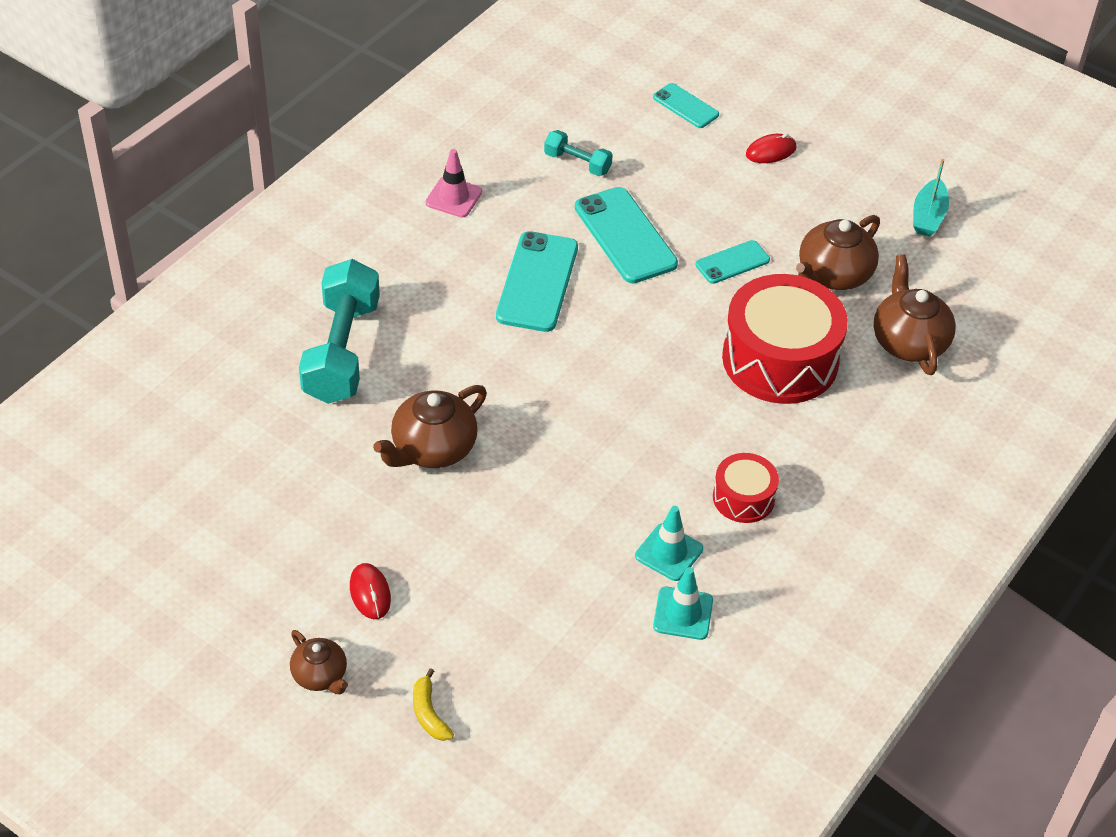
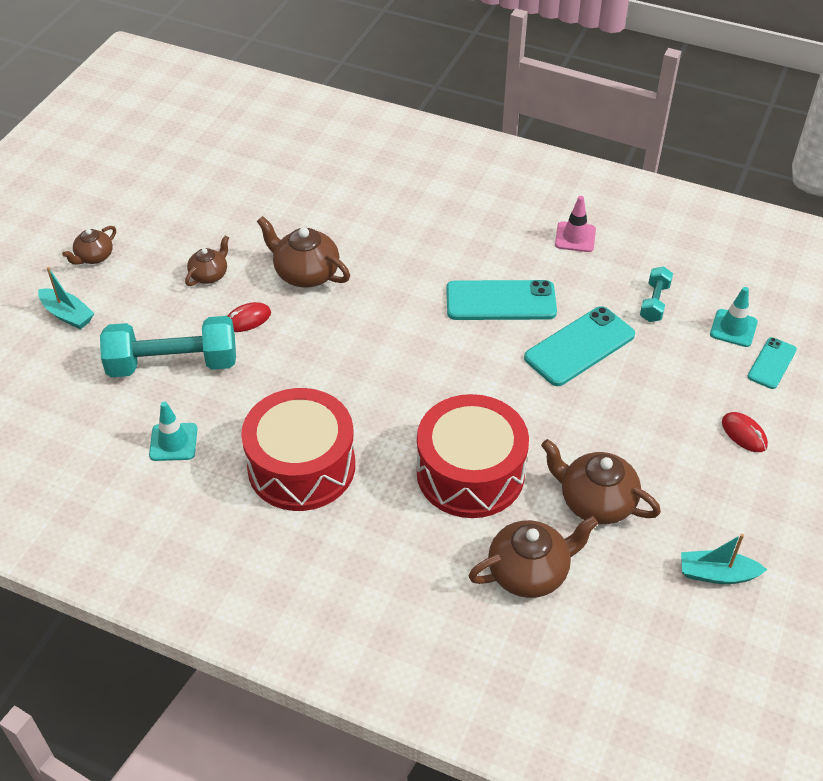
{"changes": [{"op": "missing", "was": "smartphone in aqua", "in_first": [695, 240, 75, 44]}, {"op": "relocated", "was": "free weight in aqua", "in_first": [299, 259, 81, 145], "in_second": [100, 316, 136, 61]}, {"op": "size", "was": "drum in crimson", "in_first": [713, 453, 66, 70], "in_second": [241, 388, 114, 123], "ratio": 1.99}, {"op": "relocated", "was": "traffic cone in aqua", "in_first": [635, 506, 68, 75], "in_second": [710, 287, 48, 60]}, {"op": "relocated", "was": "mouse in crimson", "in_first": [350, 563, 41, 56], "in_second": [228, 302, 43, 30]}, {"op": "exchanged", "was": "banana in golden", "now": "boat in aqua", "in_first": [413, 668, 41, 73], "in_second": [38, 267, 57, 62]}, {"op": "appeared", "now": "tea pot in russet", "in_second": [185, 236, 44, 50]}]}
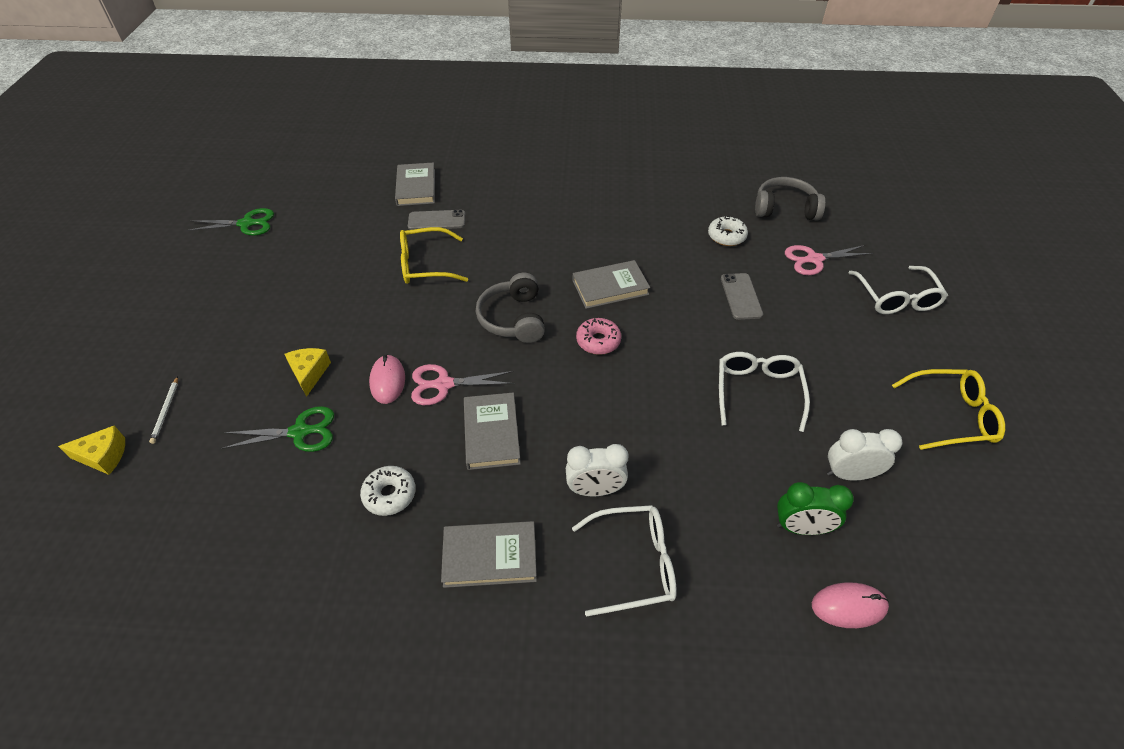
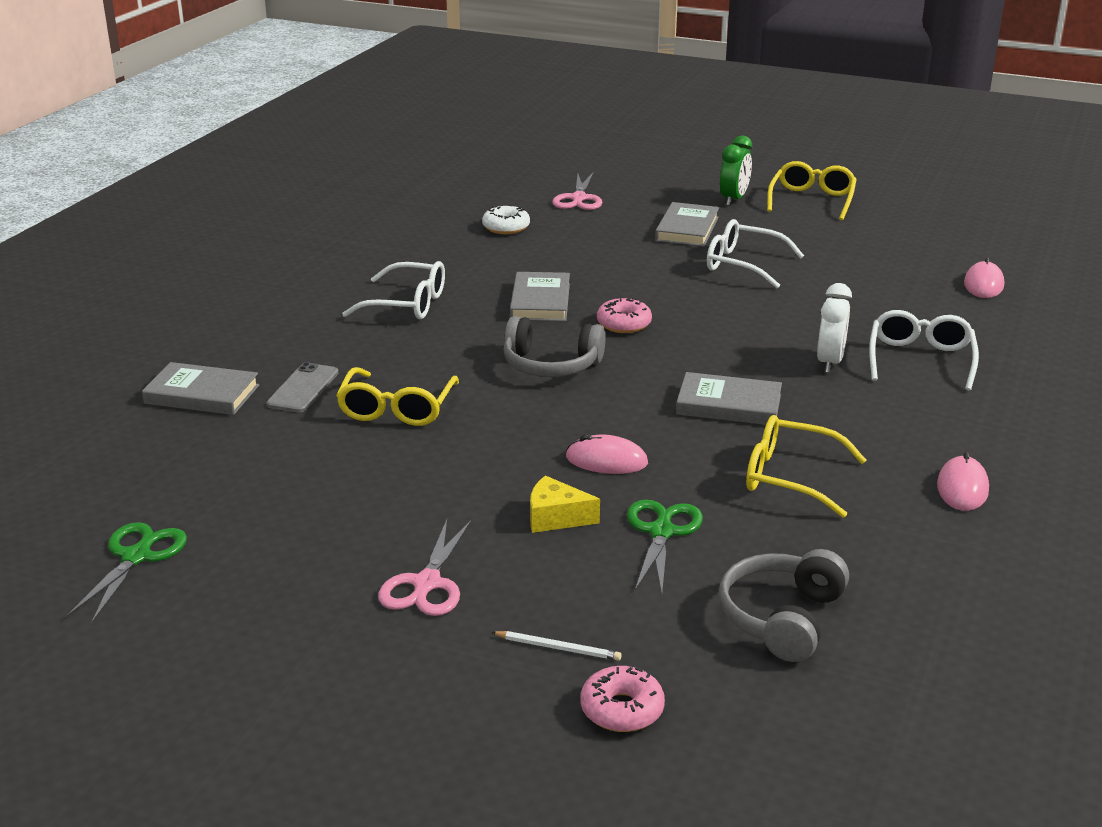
{"changes": [{"op": "relocated", "was": "over-ear headphones in gray", "in_first": [755, 177, 71, 43], "in_second": [719, 549, 130, 113]}, {"op": "relocated", "was": "spectacles in snow-white", "in_first": [848, 266, 100, 48], "in_second": [342, 261, 103, 58]}, {"op": "missing", "was": "smartphone in gray", "in_first": [721, 273, 42, 47]}, {"op": "relocated", "was": "scissors in rose-pink", "in_first": [411, 364, 104, 41], "in_second": [378, 520, 94, 96]}, {"op": "exchanged", "was": "piece of cheese in golden", "now": "donut in rose-pink", "in_first": [58, 426, 67, 49], "in_second": [580, 666, 85, 66]}, {"op": "missing", "was": "alarm clock in snow-white", "in_first": [827, 429, 76, 52]}, {"op": "exchanged", "was": "donut in snow-white", "now": "spectacles in golden", "in_first": [360, 466, 56, 50], "in_second": [746, 415, 120, 103]}, {"op": "relocated", "was": "alarm clock in emerald", "in_first": [777, 482, 77, 53], "in_second": [720, 135, 32, 71]}, {"op": "relocated", "was": "hardcover in gray", "in_first": [441, 521, 96, 67], "in_second": [655, 202, 64, 45]}, {"op": "appeared", "now": "mouse in rose-pink", "in_second": [937, 452, 52, 59]}]}
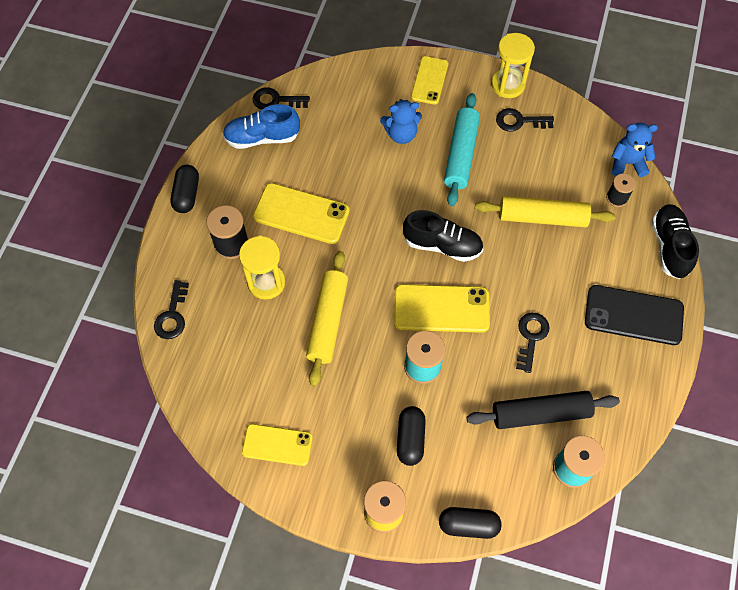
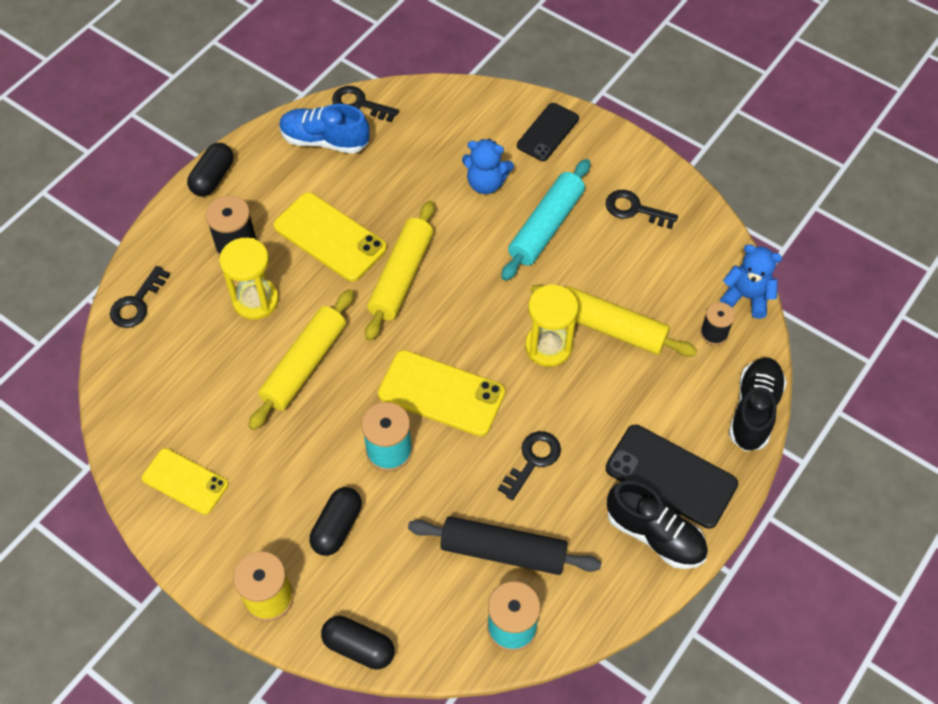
{"changes": [{"op": "relocated", "was": "sand timer in golden", "in_first": [491, 33, 44, 65], "in_second": [525, 284, 53, 83]}, {"op": "colour", "was": "smartphone in golden", "now": "smartphone in ebony", "in_first": [411, 56, 37, 49], "in_second": [517, 103, 62, 58]}, {"op": "relocated", "was": "sneaker in ebony", "in_first": [403, 210, 80, 52], "in_second": [607, 481, 101, 88]}, {"op": "appeared", "now": "rolling pin in golden", "in_second": [365, 201, 70, 140]}]}
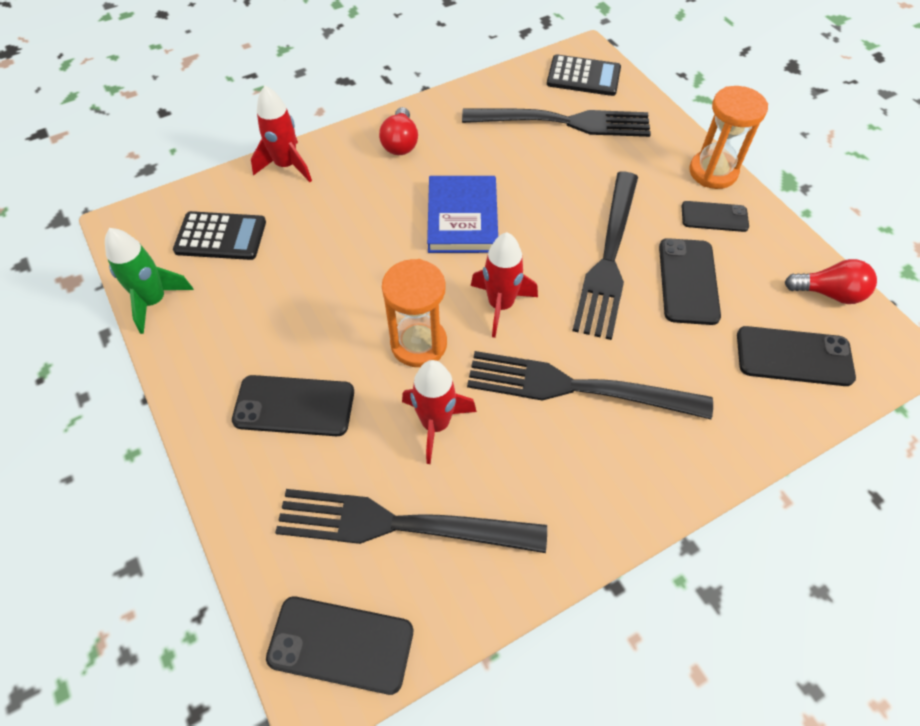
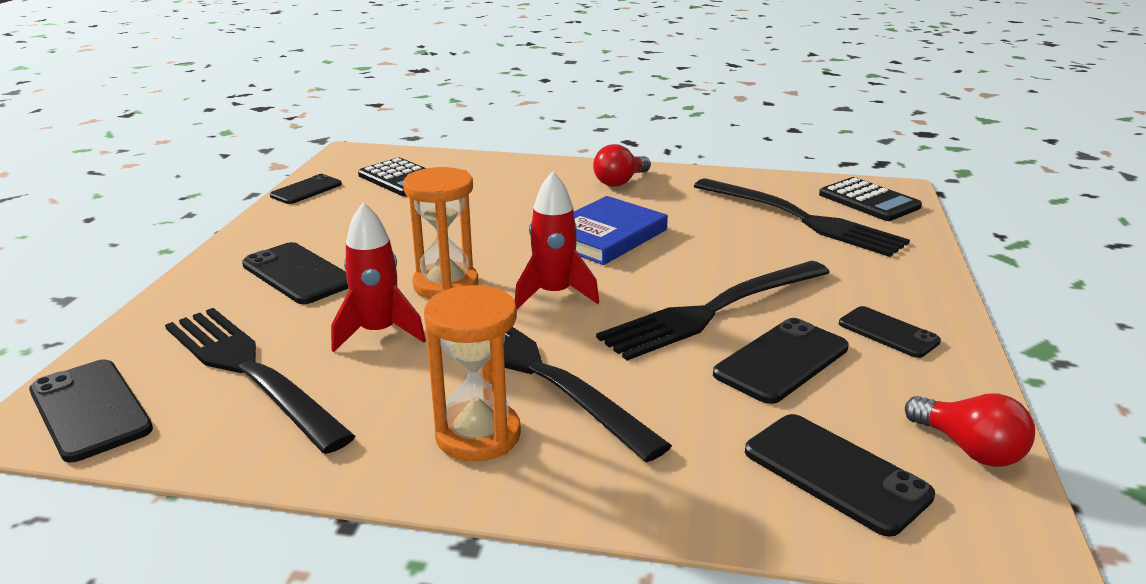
{"changes": [{"op": "missing", "was": "spaceship in crimson", "in_first": [251, 86, 61, 96]}, {"op": "relocated", "was": "sand timer in orange-coloured", "in_first": [689, 86, 79, 103], "in_second": [424, 285, 97, 177]}, {"op": "exchanged", "was": "spaceship in emerald", "now": "smartphone in ebony", "in_first": [105, 228, 89, 106], "in_second": [270, 174, 72, 30]}]}
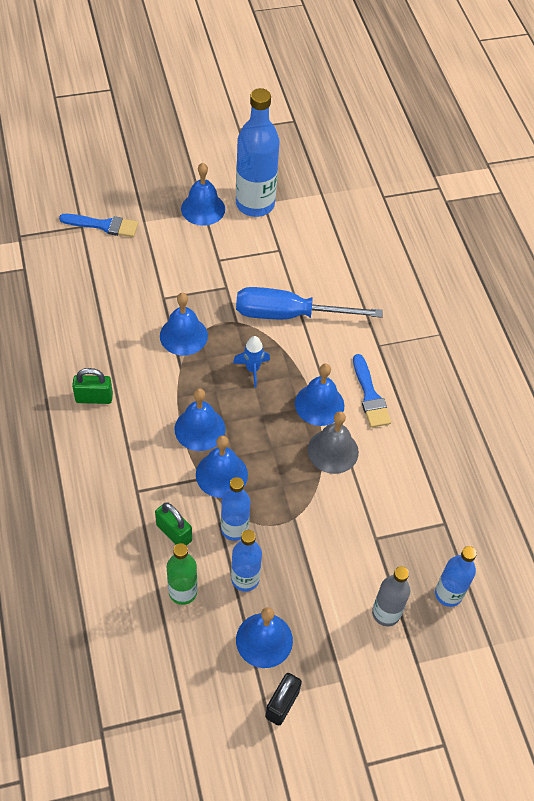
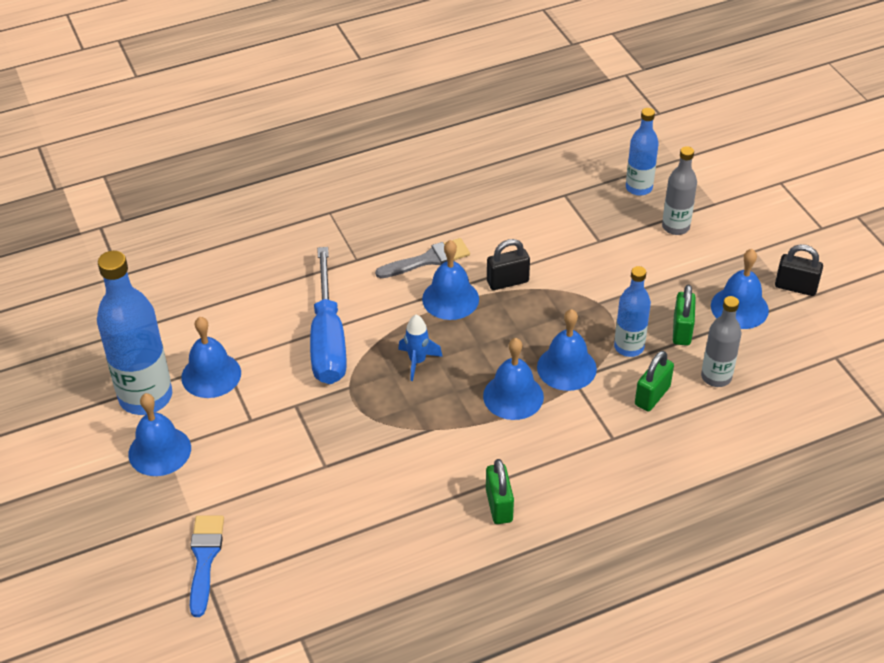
{"changes": [{"op": "relocated", "was": "hand bell in royal blue", "in_first": [160, 293, 48, 63], "in_second": [181, 317, 60, 81]}, {"op": "colour", "was": "paintbrush in royal blue", "now": "paintbrush in gray", "in_first": [353, 354, 38, 74], "in_second": [375, 238, 95, 40]}, {"op": "exchanged", "was": "hand bell in gray", "now": "small lock in ebony", "in_first": [308, 412, 51, 62], "in_second": [487, 239, 43, 51]}, {"op": "exchanged", "was": "drink bottle in royal blue", "now": "small lock in emerald", "in_first": [231, 530, 31, 62], "in_second": [673, 285, 23, 61]}, {"op": "colour", "was": "drink bottle in emerald", "now": "drink bottle in gray", "in_first": [167, 543, 31, 62], "in_second": [701, 296, 41, 91]}]}
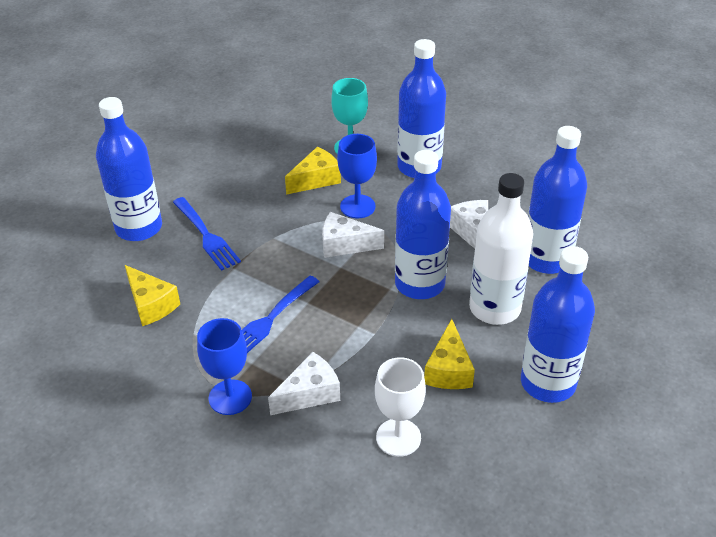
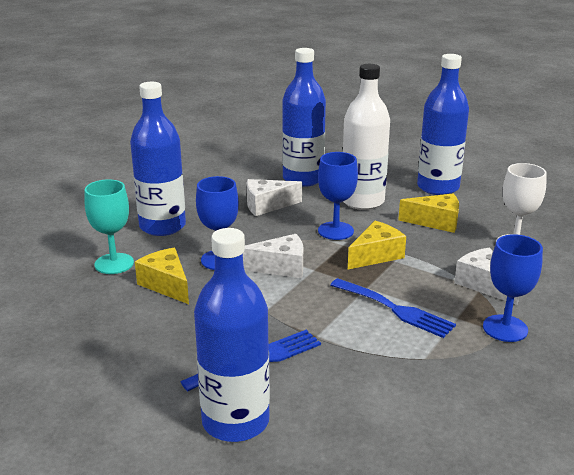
{"changes": [{"op": "exchanged", "was": "drink bottle in royal blue", "now": "goblet in royal blue", "in_first": [395, 150, 56, 149], "in_second": [318, 152, 40, 88]}, {"op": "spun", "was": "piece of cheese in snow-white", "in_first": [322, 212, 62, 46], "in_second": [243, 234, 60, 44], "clockwise": -105}, {"op": "relocated", "was": "piece of cheese in golden", "in_first": [125, 265, 55, 61], "in_second": [348, 221, 58, 49]}]}
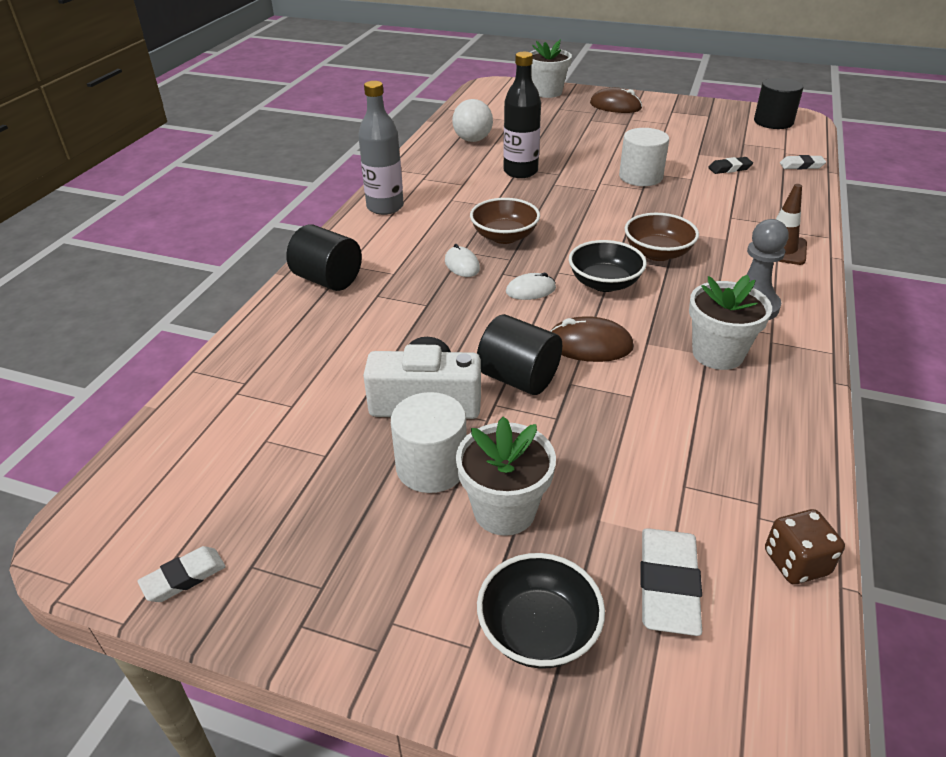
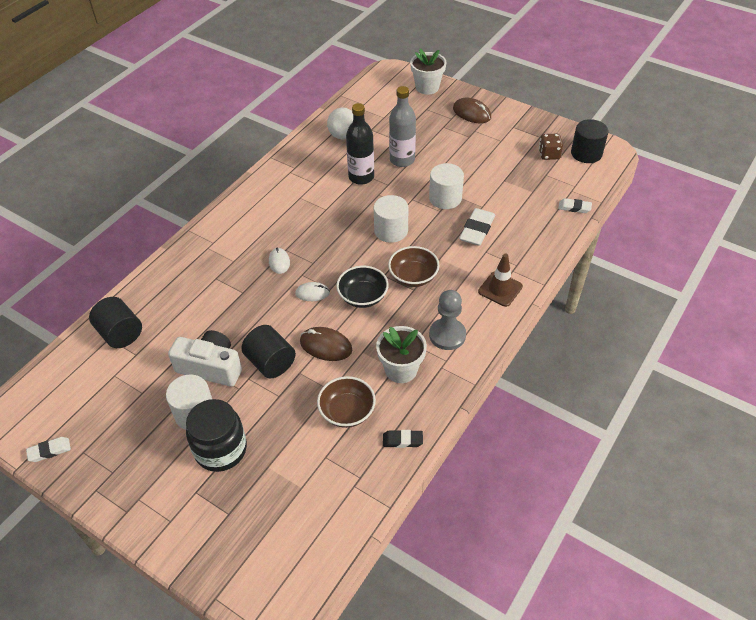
{"changes": [{"op": "relocated", "was": "drink bottle in gray", "in_first": [358, 81, 46, 134], "in_second": [389, 86, 27, 81]}, {"op": "relocated", "was": "pencil eraser in ebony", "in_first": [708, 157, 45, 17], "in_second": [383, 430, 40, 18]}, {"op": "relocated", "was": "deep dish in russet", "in_first": [470, 198, 70, 46], "in_second": [317, 376, 59, 52]}, {"op": "relocated", "was": "cylinder in ebony", "in_first": [286, 224, 76, 67], "in_second": [89, 297, 53, 51]}, {"op": "exchanged", "was": "flower pot in snow-white", "now": "jam jar in ebony", "in_first": [456, 417, 100, 119], "in_second": [186, 399, 61, 73]}, {"op": "relocated", "was": "die in russet", "in_first": [765, 509, 80, 75], "in_second": [539, 133, 24, 27]}, {"op": "relocated", "was": "pencil eraser in snow-white", "in_first": [641, 528, 61, 108], "in_second": [459, 208, 36, 38]}, {"op": "missing", "was": "deep dish in ebony", "in_first": [477, 553, 128, 116]}, {"op": "appeared", "now": "cylinder in snow-white", "in_second": [374, 195, 34, 48]}]}
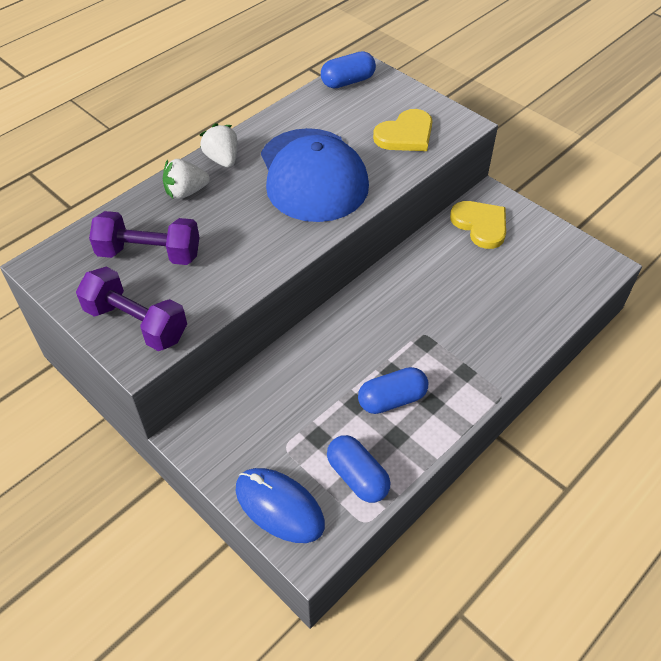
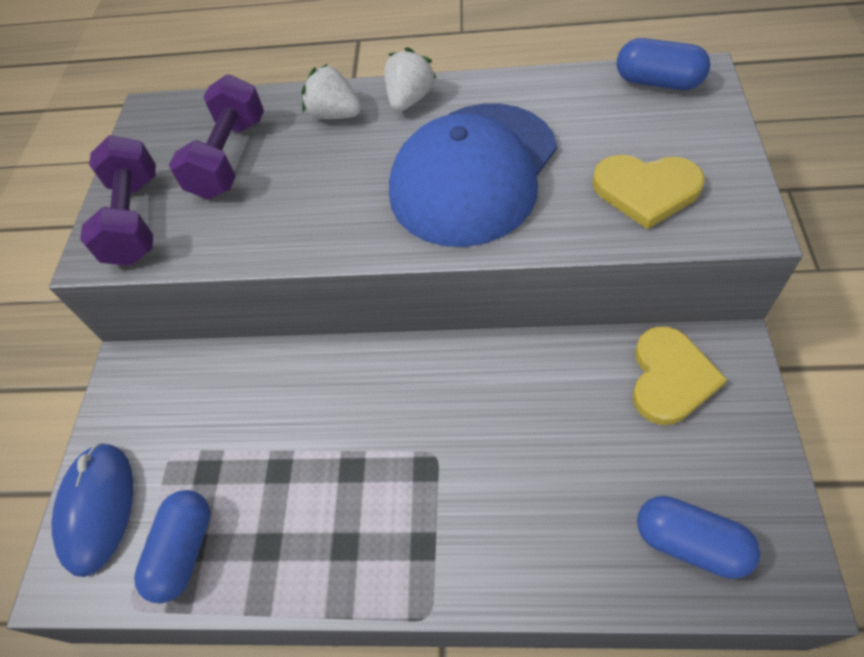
{"changes": [{"op": "spun", "was": "free weight in royal purple", "in_first": [89, 211, 111, 54], "in_second": [169, 74, 95, 126], "clockwise": 45}, {"op": "relocated", "was": "pill in royal blue", "in_first": [358, 367, 70, 47], "in_second": [637, 496, 123, 83]}]}
